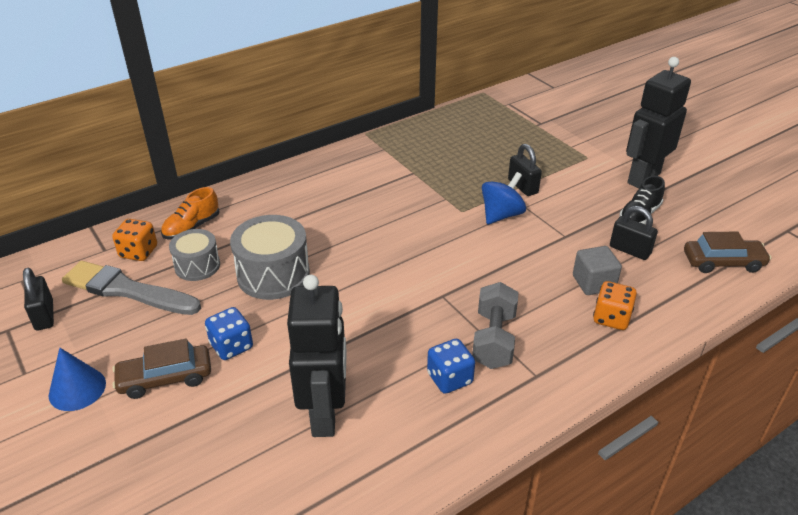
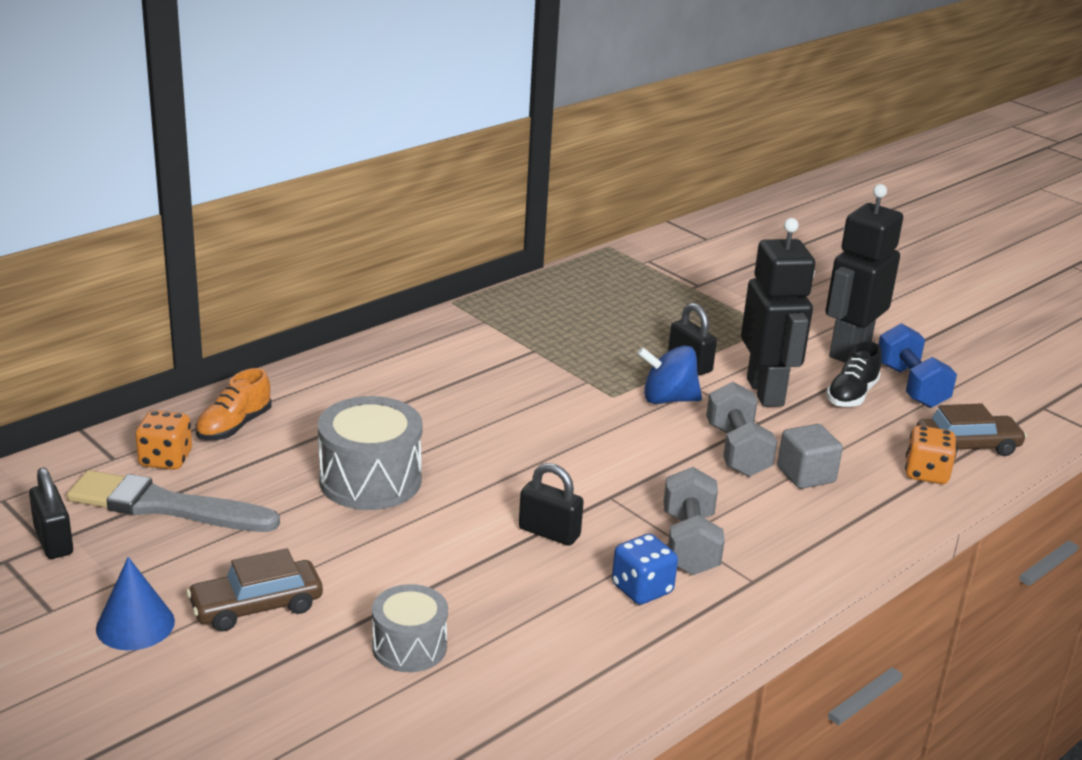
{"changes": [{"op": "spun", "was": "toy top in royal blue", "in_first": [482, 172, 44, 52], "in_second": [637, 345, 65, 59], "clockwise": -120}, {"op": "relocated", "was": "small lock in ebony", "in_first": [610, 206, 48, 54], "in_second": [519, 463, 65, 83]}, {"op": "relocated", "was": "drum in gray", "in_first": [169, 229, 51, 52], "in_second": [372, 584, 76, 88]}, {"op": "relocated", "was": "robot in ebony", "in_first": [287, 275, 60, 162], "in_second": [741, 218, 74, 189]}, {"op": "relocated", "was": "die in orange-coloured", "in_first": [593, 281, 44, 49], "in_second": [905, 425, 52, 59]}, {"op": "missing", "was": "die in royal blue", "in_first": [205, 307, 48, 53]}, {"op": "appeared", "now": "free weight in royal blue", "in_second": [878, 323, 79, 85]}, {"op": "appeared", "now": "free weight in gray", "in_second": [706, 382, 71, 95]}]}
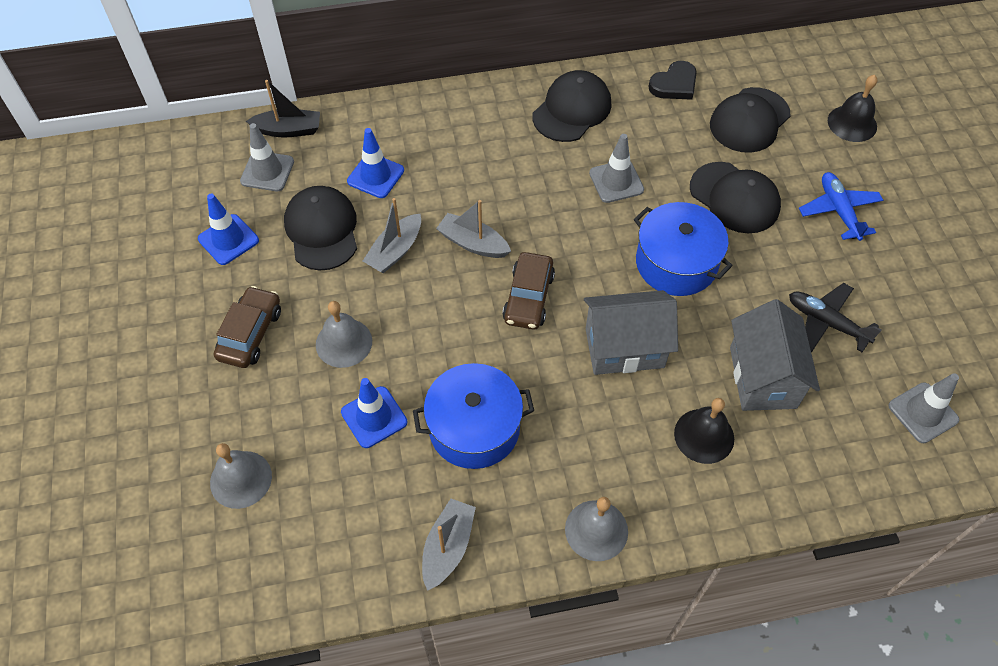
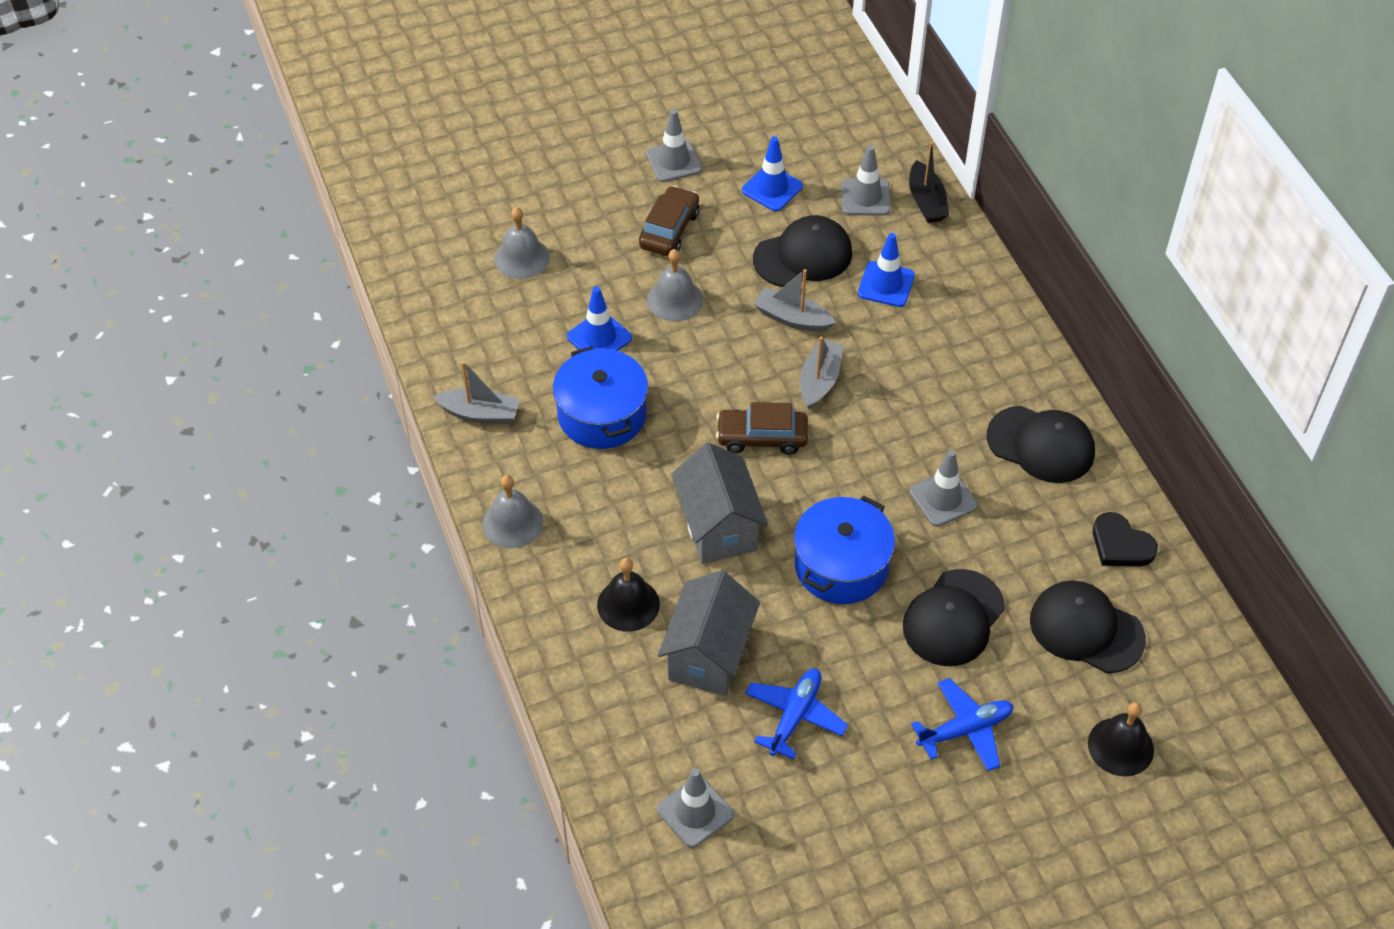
{"changes": [{"op": "colour", "was": "plane in ebony", "now": "plane in royal blue", "in_first": [789, 283, 93, 69], "in_second": [745, 668, 103, 92]}, {"op": "spun", "was": "toy car in russet", "in_first": [214, 286, 67, 82], "in_second": [639, 186, 60, 70], "clockwise": -75}, {"op": "spun", "was": "toy house in gray", "in_first": [730, 299, 90, 112], "in_second": [658, 570, 102, 126], "clockwise": -60}, {"op": "appeared", "now": "traffic cone in gray", "in_second": [646, 109, 56, 73]}]}
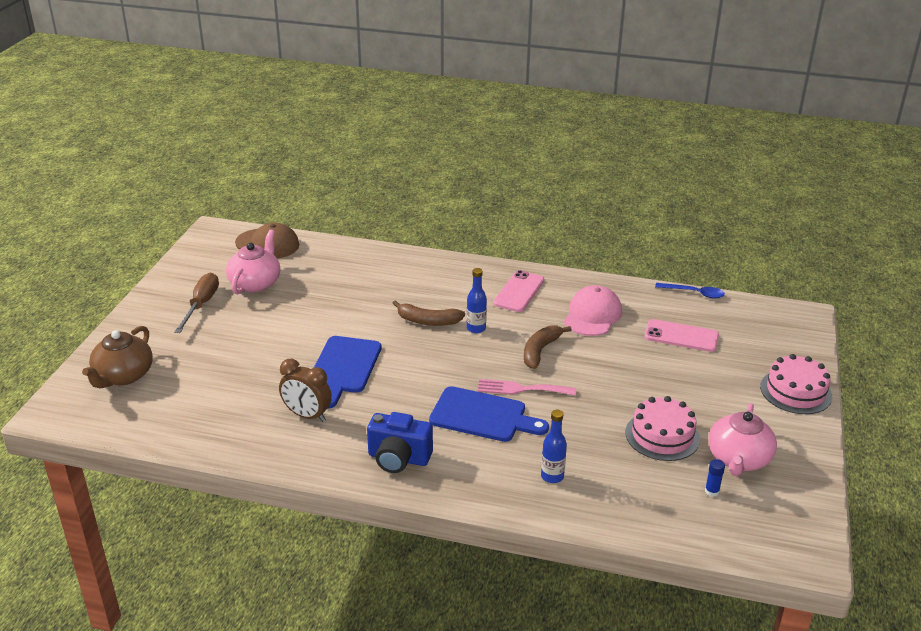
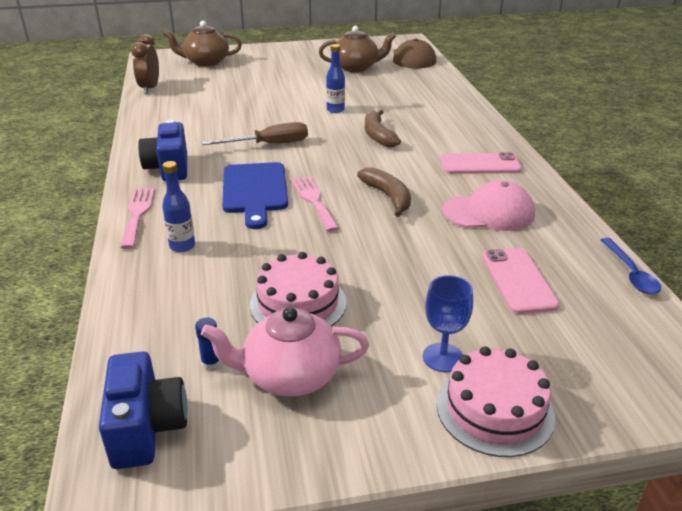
{"changes": [{"op": "colour", "was": "tea pot in rose-pink", "now": "tea pot in russet", "in_first": [226, 230, 55, 64], "in_second": [319, 26, 77, 46]}, {"op": "relocated", "was": "drink bottle in royal blue", "in_first": [467, 268, 20, 65], "in_second": [326, 44, 19, 69]}, {"op": "relocated", "was": "hand screwdriver in russet", "in_first": [174, 273, 45, 60], "in_second": [202, 122, 106, 23]}, {"op": "spun", "was": "banana in russet", "in_first": [524, 325, 48, 44], "in_second": [357, 167, 54, 50], "clockwise": 60}, {"op": "missing", "was": "chopping board in royal blue", "in_first": [314, 336, 68, 72]}, {"op": "relocated", "was": "alarm clock in russet", "in_first": [279, 359, 53, 63], "in_second": [131, 34, 28, 60]}, {"op": "appeared", "now": "fork in rose-pink", "in_second": [120, 188, 35, 61]}, {"op": "appeared", "now": "goblet in royal blue", "in_second": [423, 275, 50, 97]}, {"op": "appeared", "now": "compact camera in royal blue", "in_second": [99, 351, 89, 118]}]}
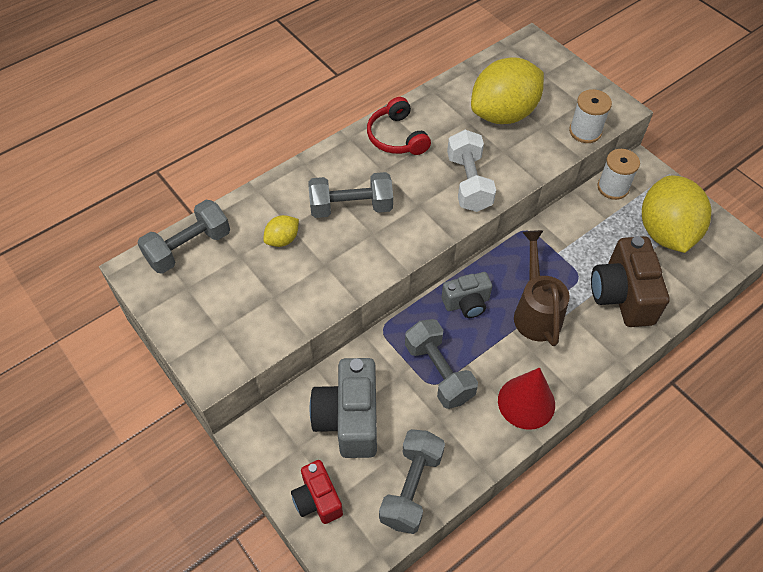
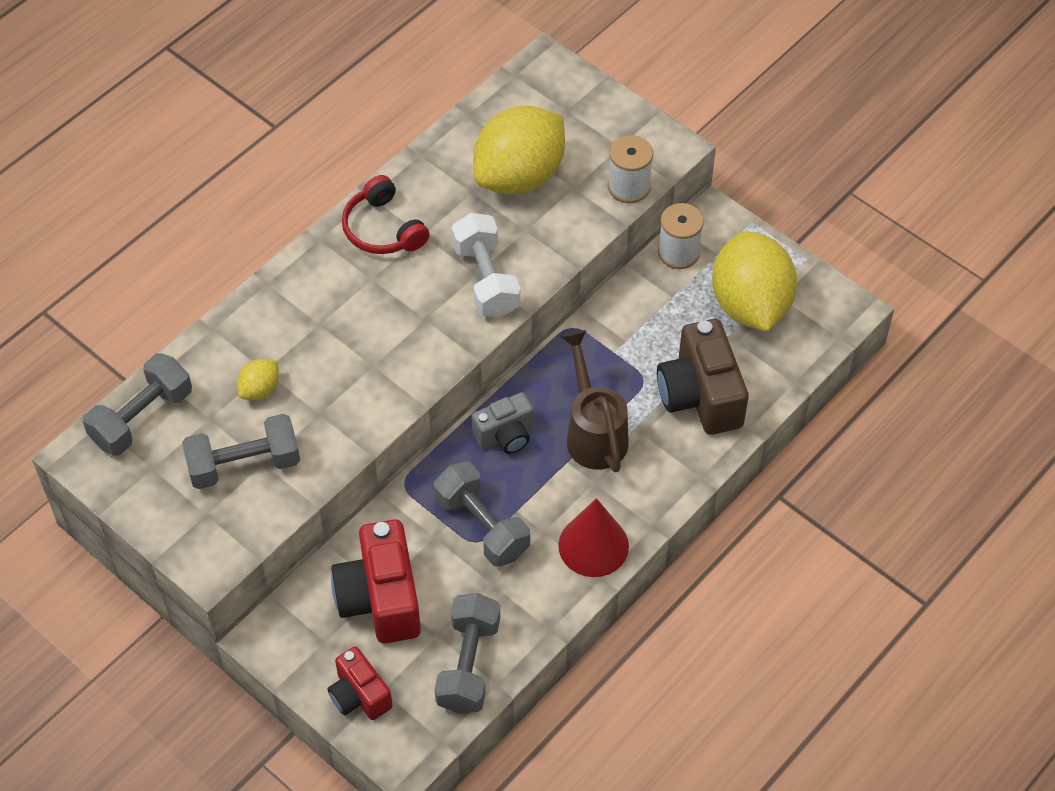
{"changes": [{"op": "relocated", "was": "free weight in gray", "in_first": [308, 172, 85, 46], "in_second": [182, 414, 118, 75]}, {"op": "colour", "was": "compact camera in gray", "now": "compact camera in crimson", "in_first": [310, 358, 67, 100], "in_second": [331, 519, 90, 125]}]}
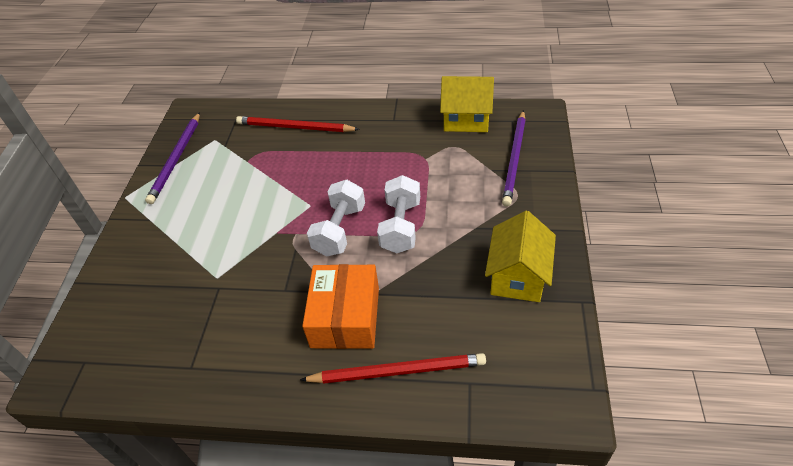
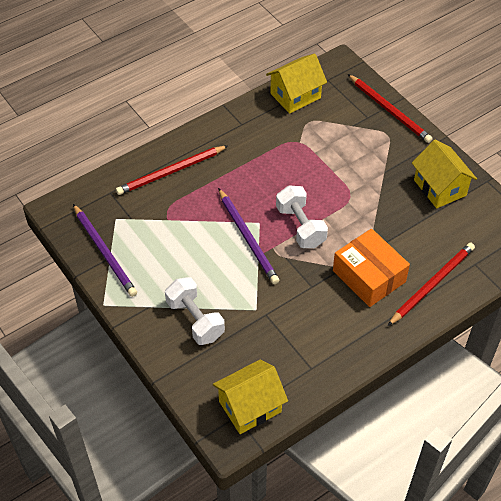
{"changes": [{"op": "relocated", "was": "lead pencil in royal purple", "in_first": [502, 110, 24, 96], "in_second": [218, 188, 62, 96]}, {"op": "relocated", "was": "free weight in snow-white", "in_first": [377, 175, 43, 78], "in_second": [165, 277, 60, 68]}, {"op": "appeared", "now": "lead pencil in crimson", "in_second": [348, 74, 85, 69]}, {"op": "appeared", "now": "toy house in golden", "in_second": [213, 360, 75, 74]}]}
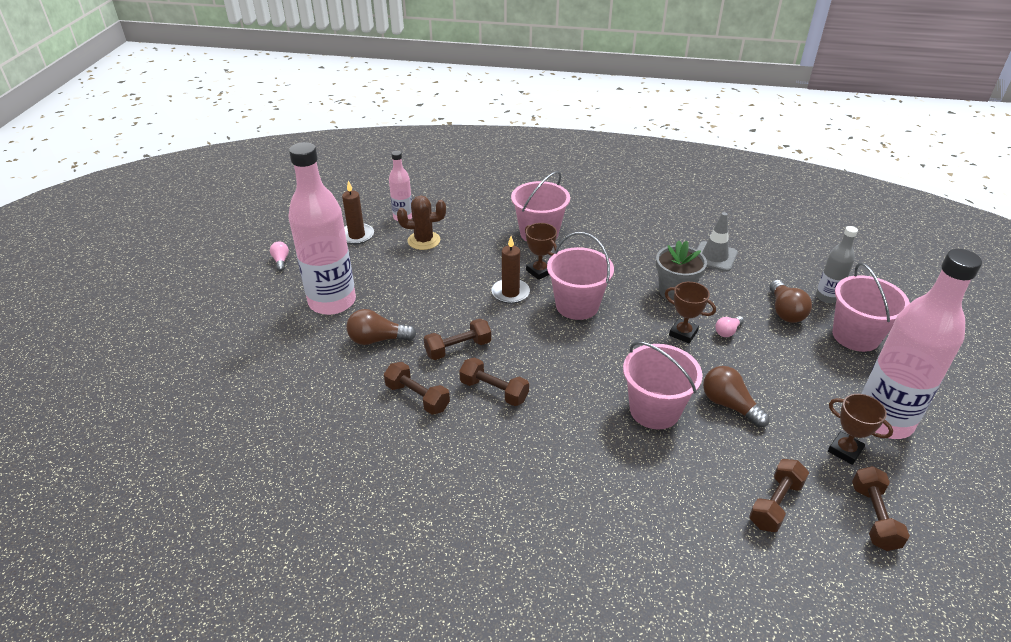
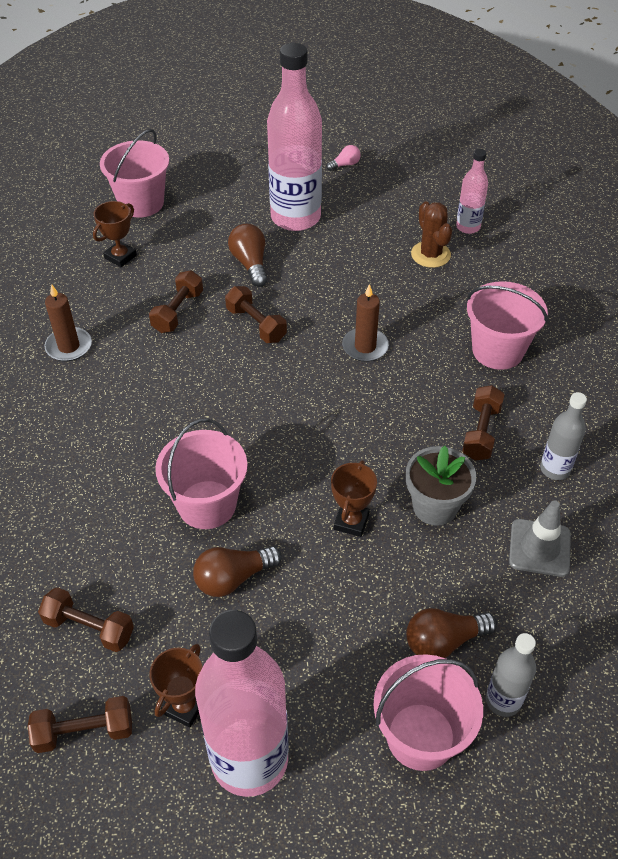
{"changes": [{"op": "relocated", "was": "wax candle in russet", "in_first": [342, 181, 32, 64], "in_second": [44, 284, 48, 77]}, {"op": "relocated", "was": "trophy in russet", "in_first": [525, 223, 32, 57], "in_second": [93, 201, 44, 66]}, {"op": "relocated", "was": "sand bucket in rose-pink", "in_first": [547, 232, 67, 88], "in_second": [100, 129, 69, 88]}, {"op": "missing", "was": "bulb in rose-pink", "in_first": [715, 316, 29, 21]}, {"op": "relocated", "was": "free weight in russet", "in_first": [459, 357, 70, 49], "in_second": [462, 385, 43, 75]}, {"op": "spun", "was": "bulb in russet", "in_first": [703, 366, 67, 62], "in_second": [193, 546, 89, 51], "clockwise": -150}, {"op": "appeared", "now": "drink bottle in gray", "in_second": [540, 392, 47, 88]}]}
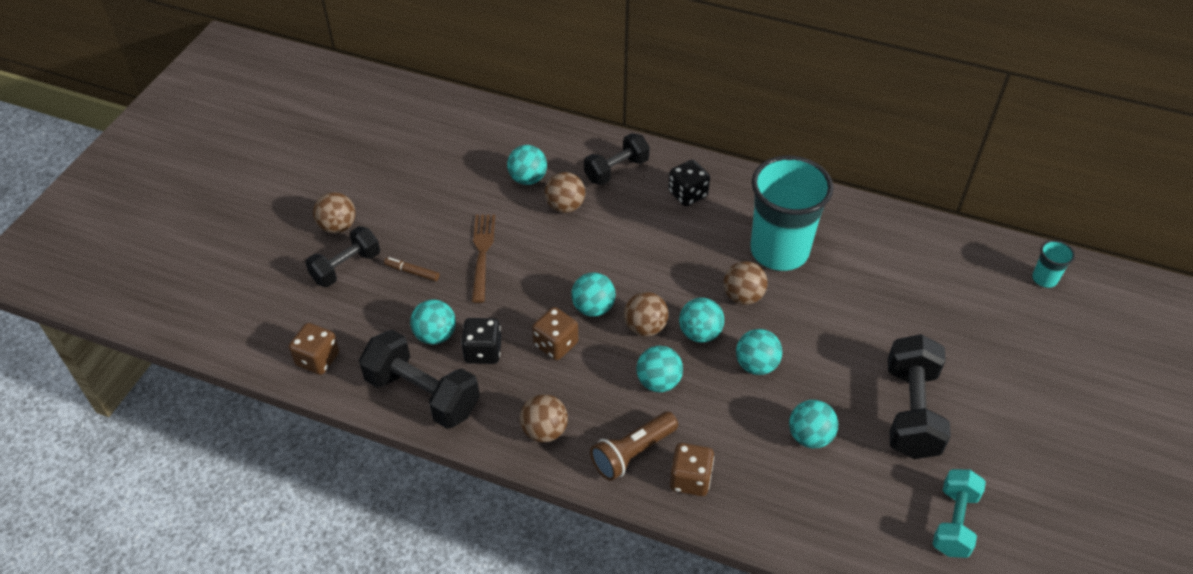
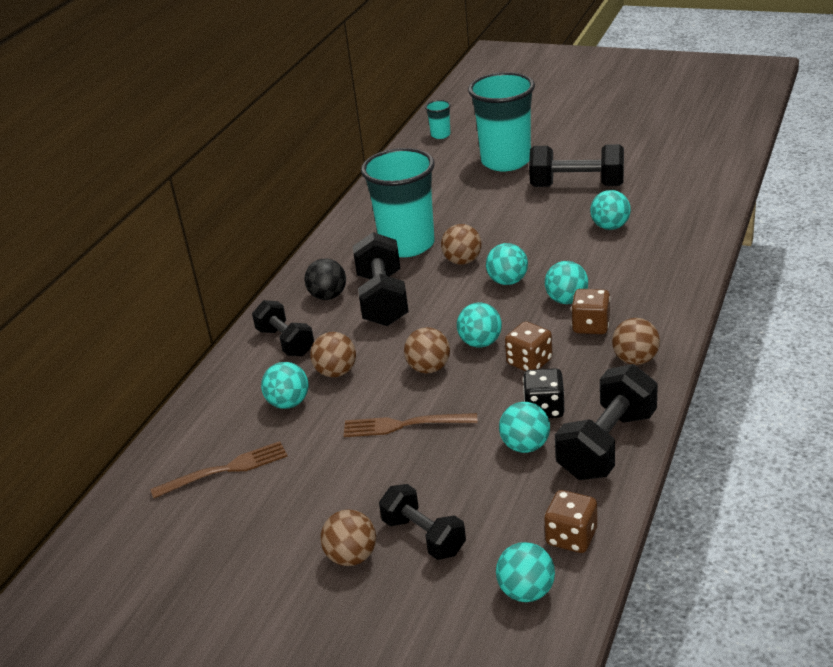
{"changes": [{"op": "exchanged", "was": "die in ebony", "now": "sphere in ebony", "in_first": [668, 160, 42, 46], "in_second": [304, 259, 42, 41]}, {"op": "missing", "was": "marker pen in russet", "in_first": [384, 257, 55, 24]}, {"op": "relocated", "was": "sphere in russet", "in_first": [624, 292, 45, 45], "in_second": [404, 327, 46, 46]}, {"op": "relocated", "was": "sphere in aqua", "in_first": [736, 329, 46, 46], "in_second": [496, 542, 59, 60]}, {"op": "missing", "was": "torch in russet", "in_first": [590, 411, 88, 70]}, {"op": "relocated", "was": "die in russet", "in_first": [670, 443, 44, 53], "in_second": [571, 289, 39, 45]}, {"op": "missing", "was": "free weight in aqua", "in_first": [932, 469, 54, 89]}, {"op": "appeared", "now": "beaker in aqua", "in_second": [468, 72, 67, 99]}, {"op": "appeared", "now": "free weight in ebony", "in_second": [353, 232, 56, 94]}, {"op": "appeared", "now": "fork in russet", "in_second": [150, 441, 138, 57]}]}
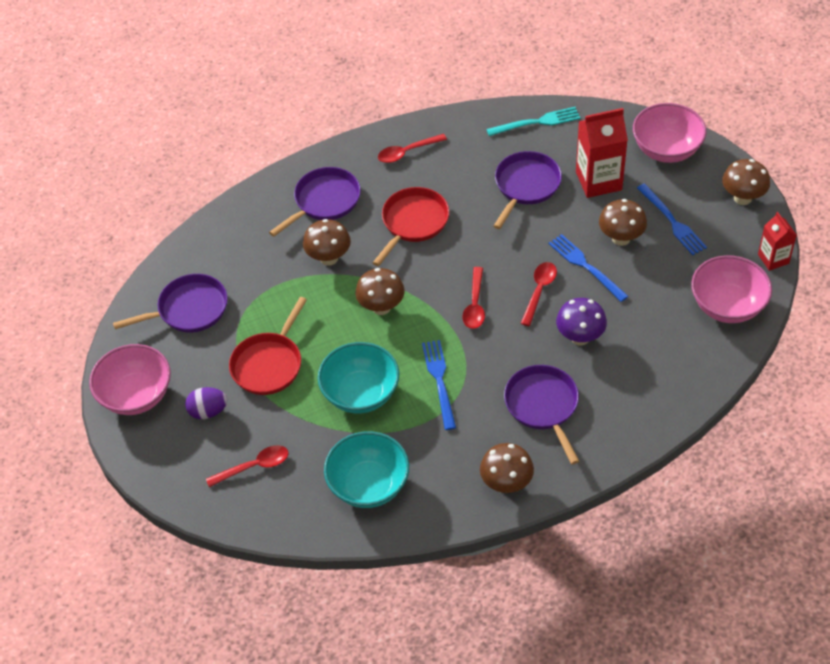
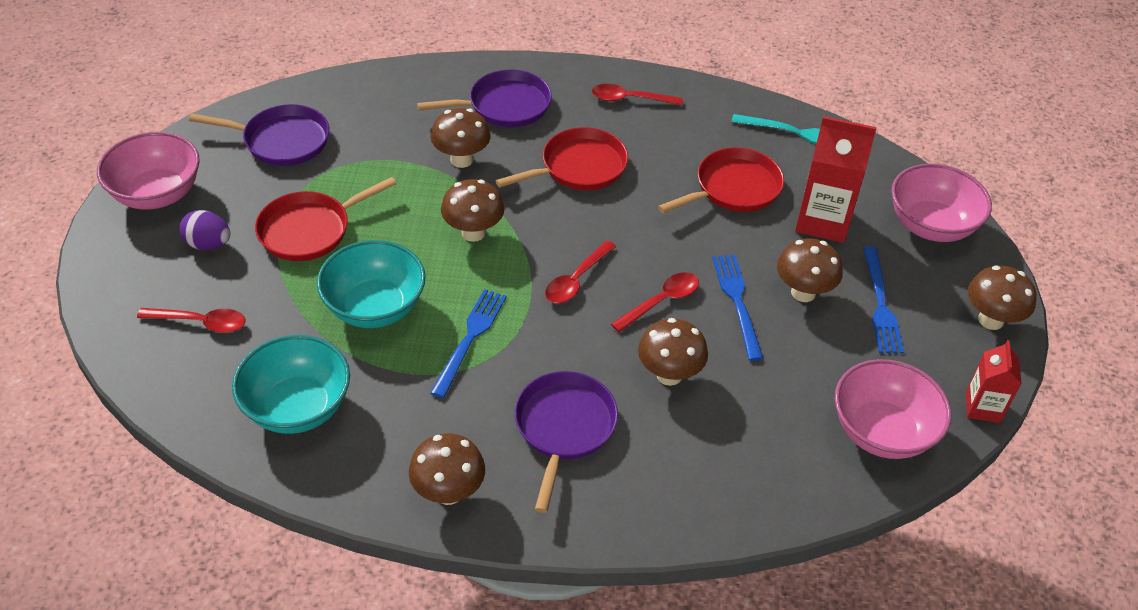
{"changes": [{"op": "colour", "was": "pan in royal purple", "now": "pan in crimson", "in_first": [493, 151, 69, 78], "in_second": [658, 147, 126, 66]}, {"op": "colour", "was": "toadstool in royal purple", "now": "toadstool in russet", "in_first": [556, 298, 51, 47], "in_second": [638, 318, 70, 68]}]}
